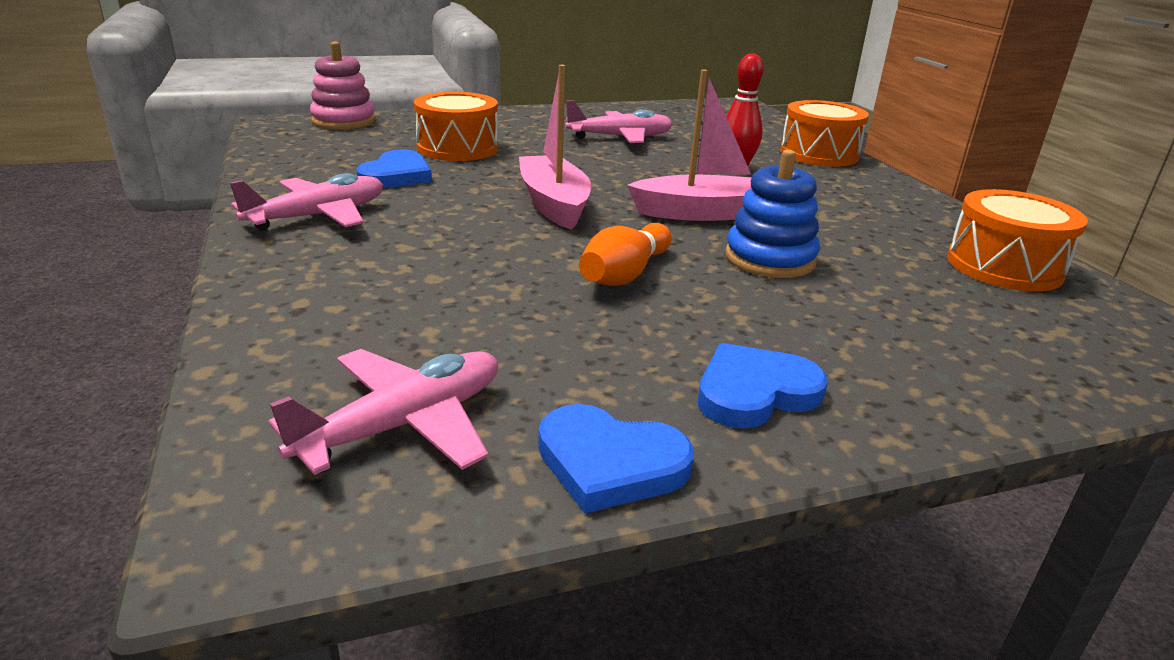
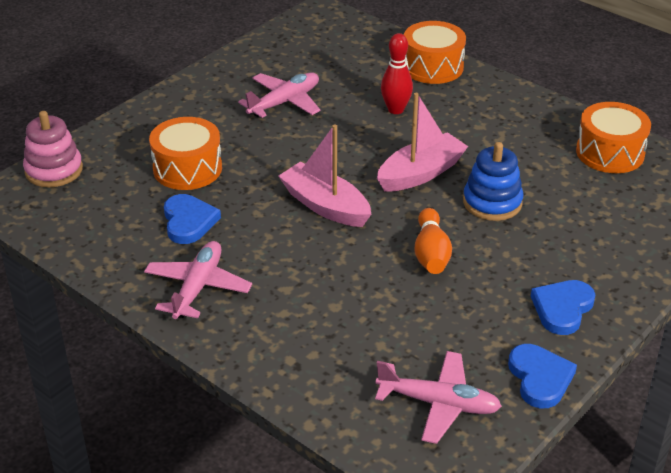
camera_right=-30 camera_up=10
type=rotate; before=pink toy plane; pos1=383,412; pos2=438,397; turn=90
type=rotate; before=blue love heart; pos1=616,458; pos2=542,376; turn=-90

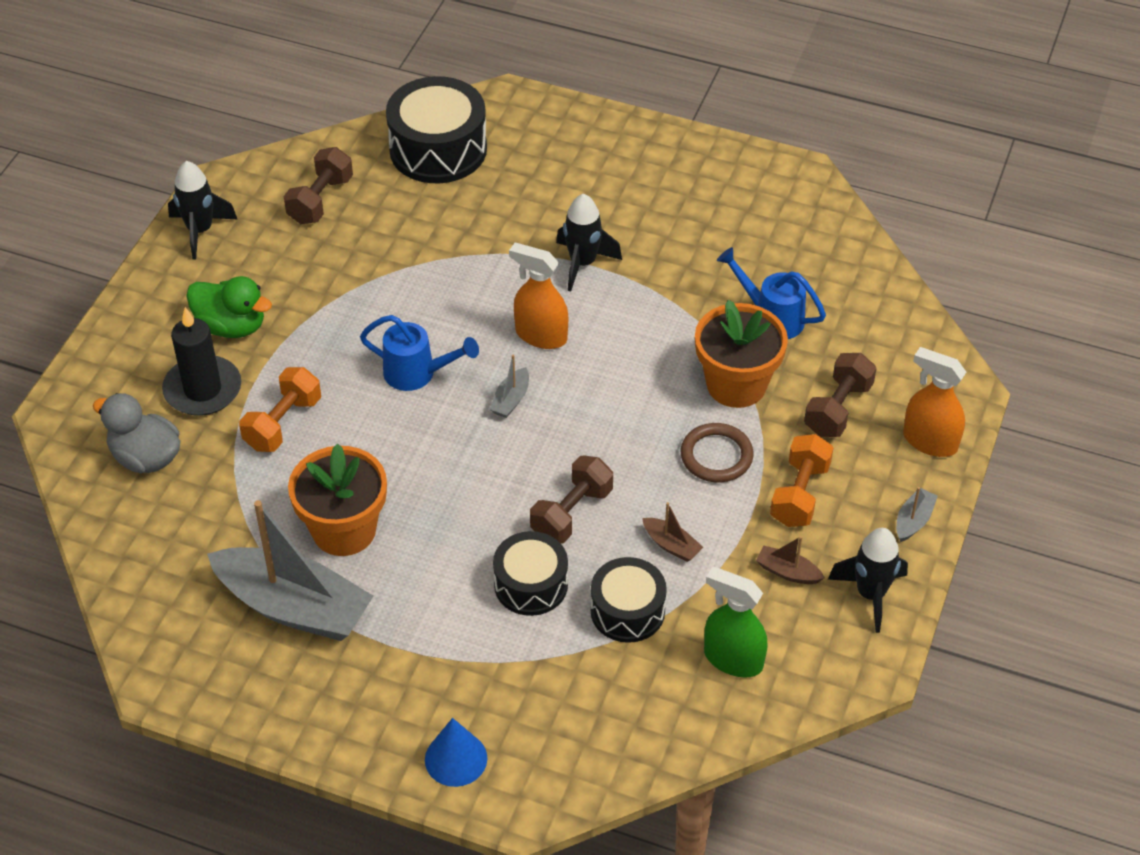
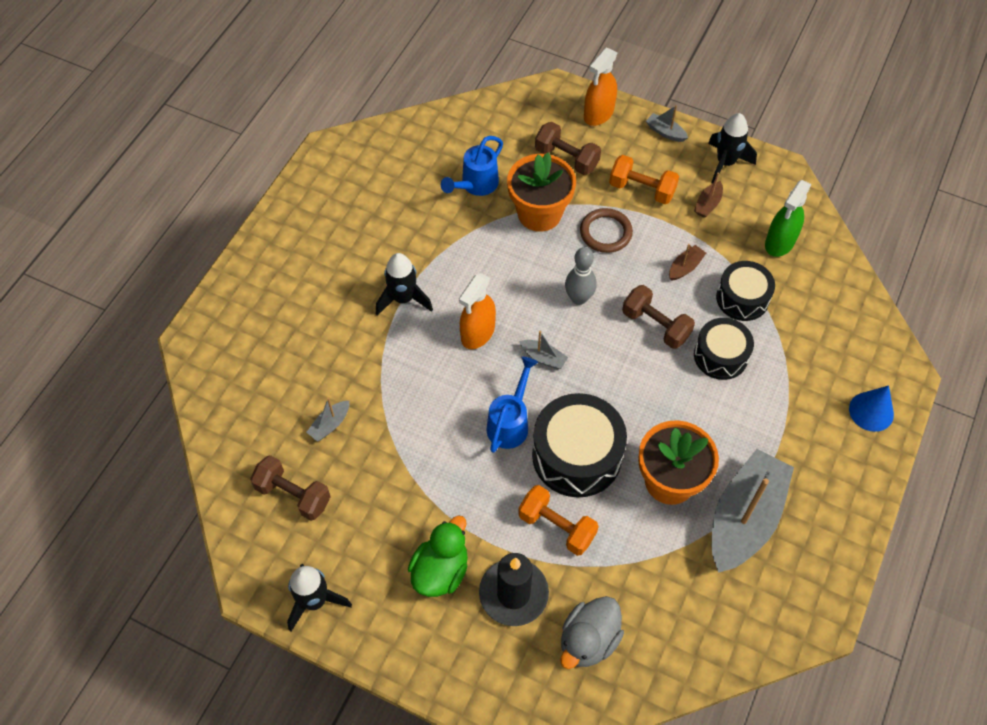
camera_right=-85 camera_up=10
type=insert; after=ash-grey boat; pos2=327,420
type=insert; after=ash-grey skittle; pos2=581,276
type=move; before=jet-black toy drum; pos1=436,129; pos2=579,445

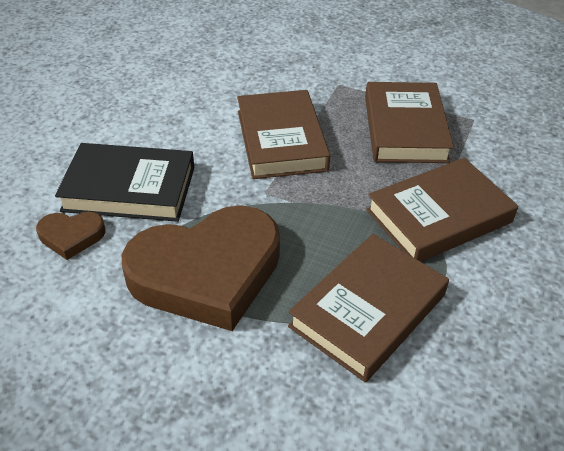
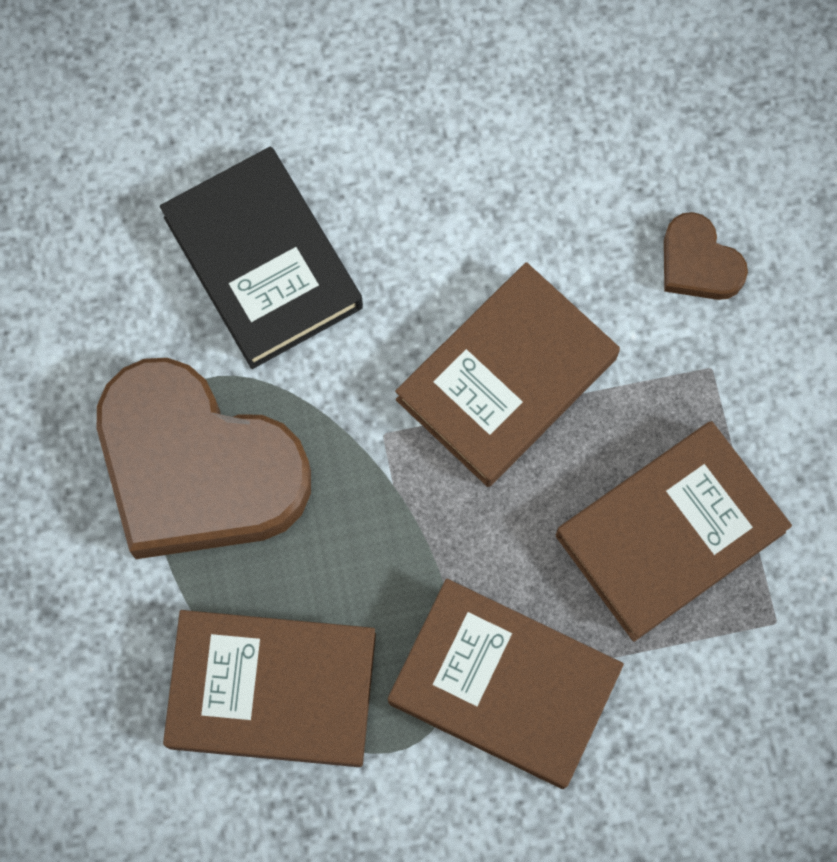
camera_right=55 camera_up=30
type=move; before=brown love heart; pos1=71,236; pos2=706,256

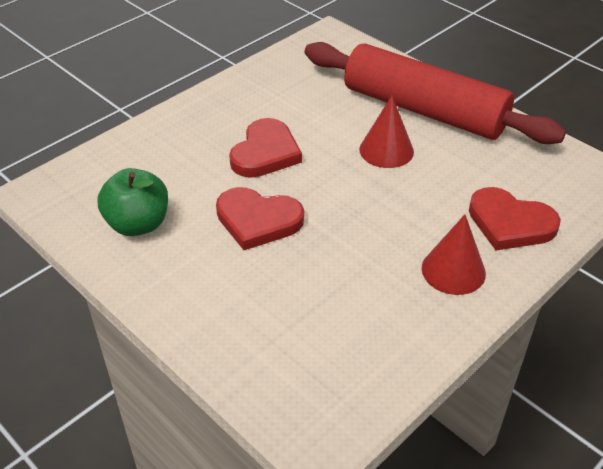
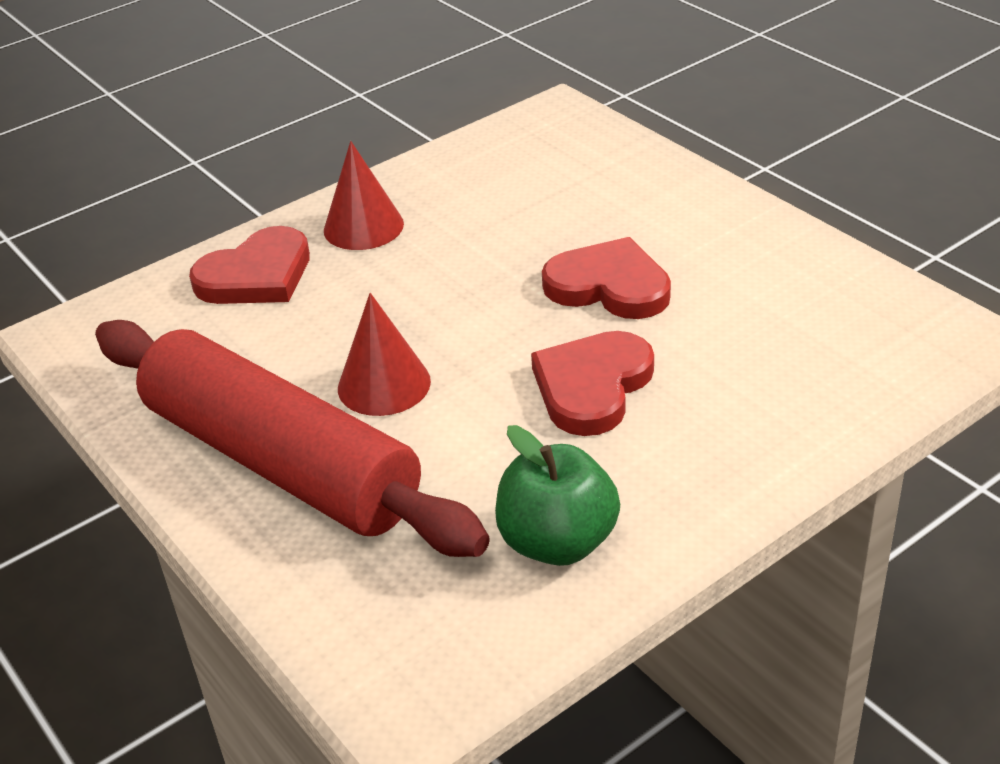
camera_right=-170 camera_up=-5
type=move; before=green apple fruit; pos1=132,202; pos2=557,495
type=rotate; before=red love heart; pos1=515,218; pos2=249,265; turn=105

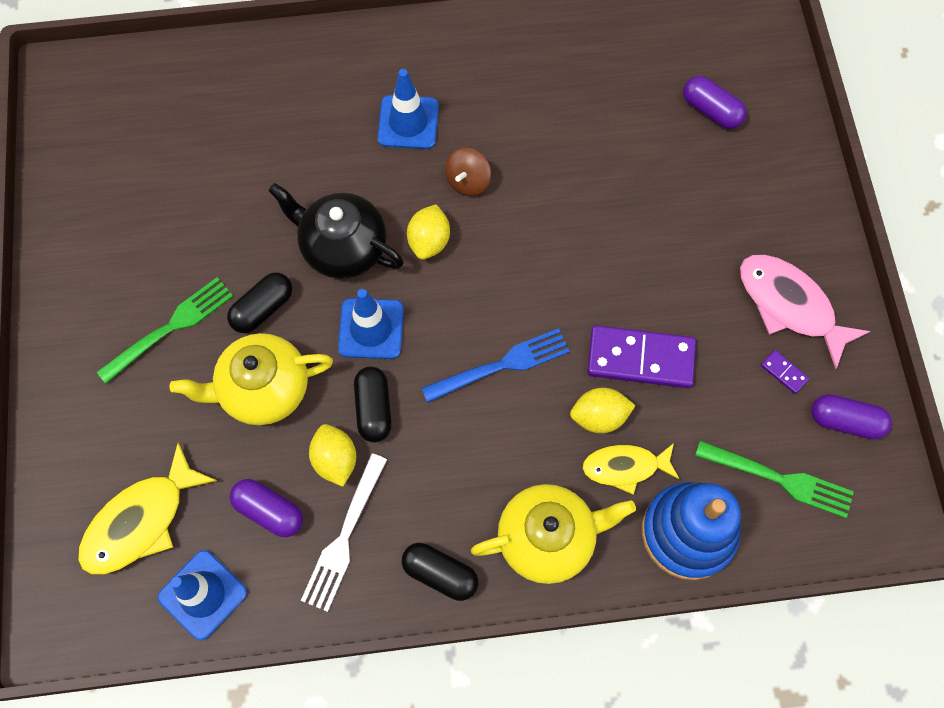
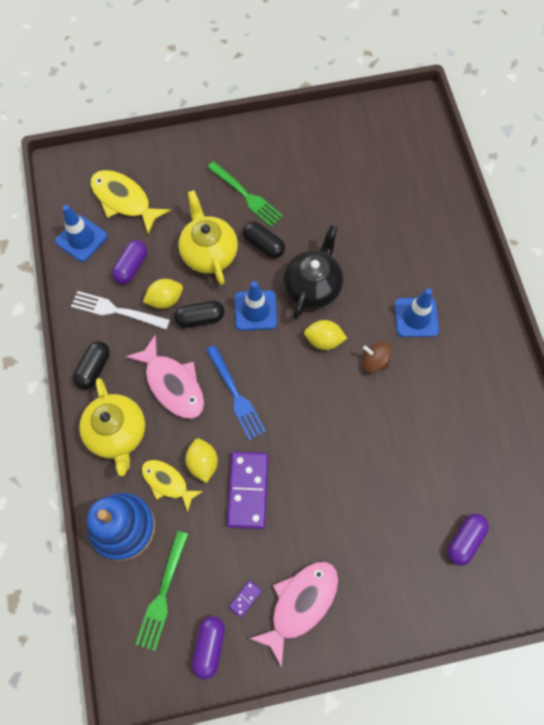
camera_right=85 camera_up=0
type=insert; after=pink toy fish; pos2=165,377
type=rotate; before=bright yellow toy fish; pos1=630,469; pos2=172,486; turn=-45

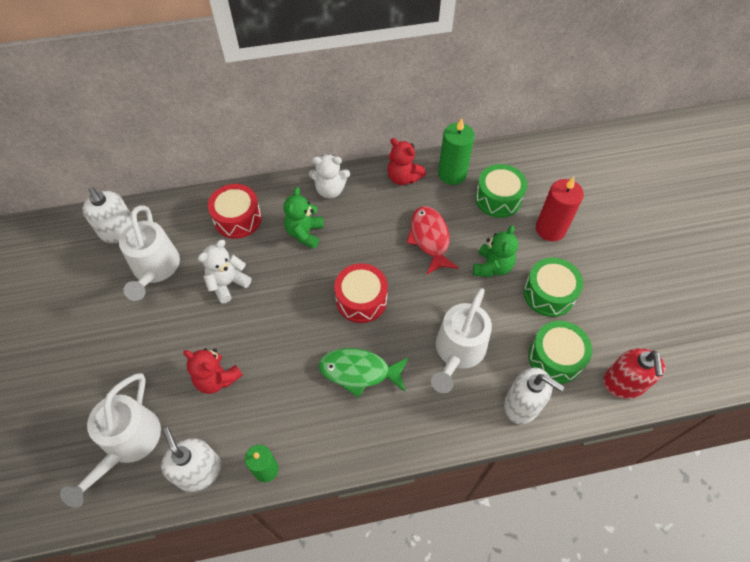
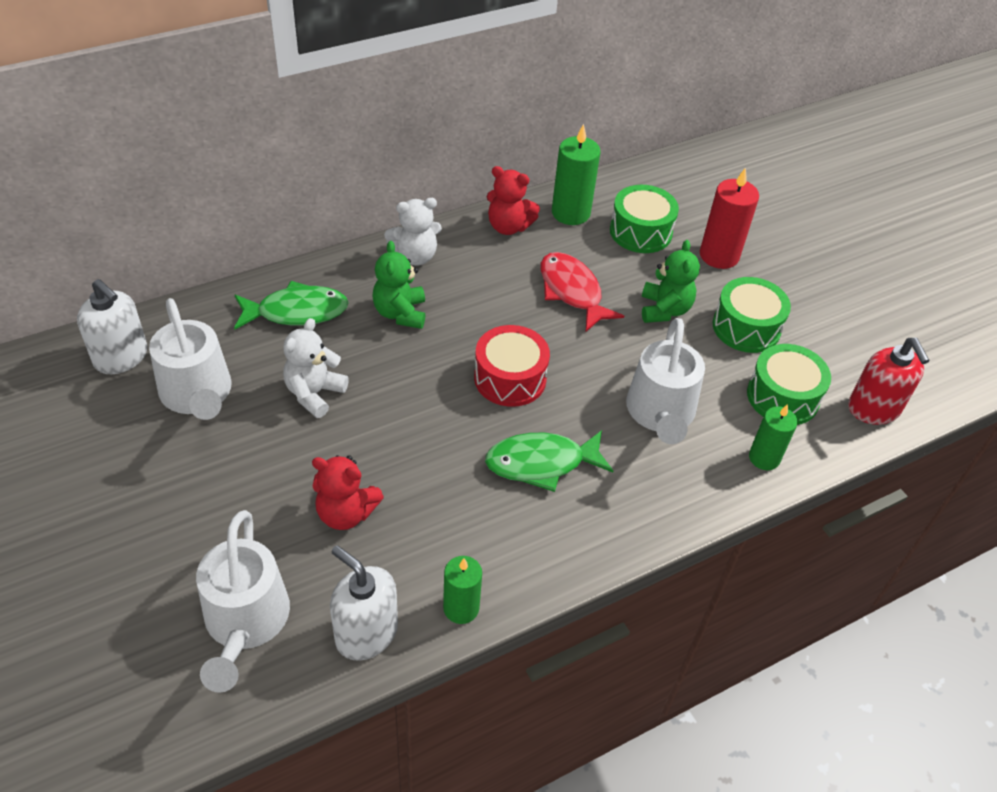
camera_right=-20 camera_up=-10
type=replace; before=red toy drum; after=green toy fish; pos1=235,211; pos2=291,305
type=replace; before=pure white soap pump; after=green pillar candle; pos1=534,396; pos2=773,437

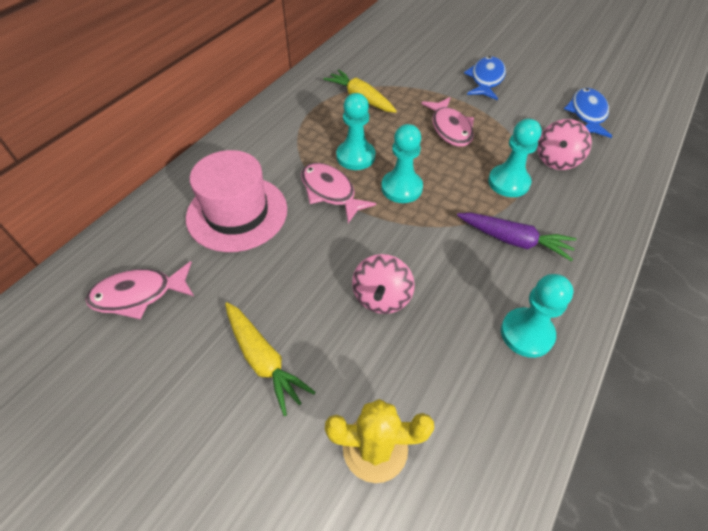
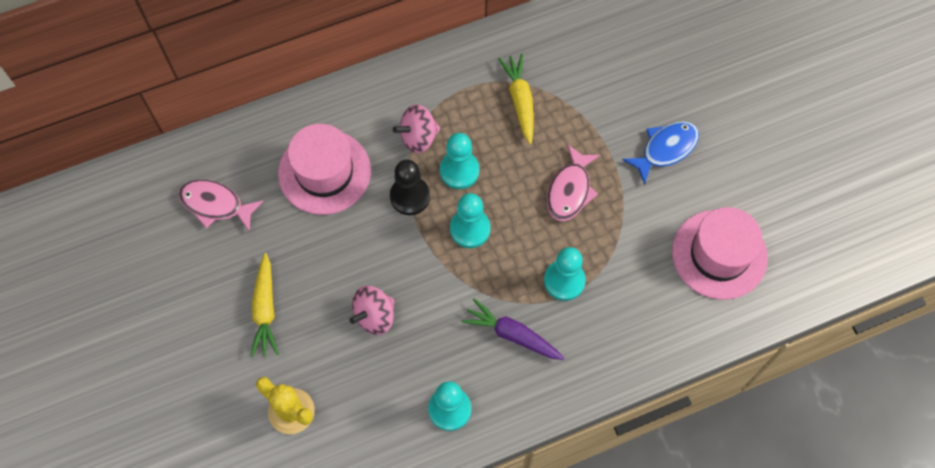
camera_right=35 camera_up=15
type=move; before=pink spinning top; pos1=564,144; pos2=417,128
type=replace; before=pink toy fish; after=jet-black chess pawn; pos1=338,193; pos2=410,187
type=replace; before=blue toy fish; after=pink tall hat; pos1=588,113; pos2=720,253
type=rotate; before=purple carrot; pos1=516,237; pos2=513,329; turn=150

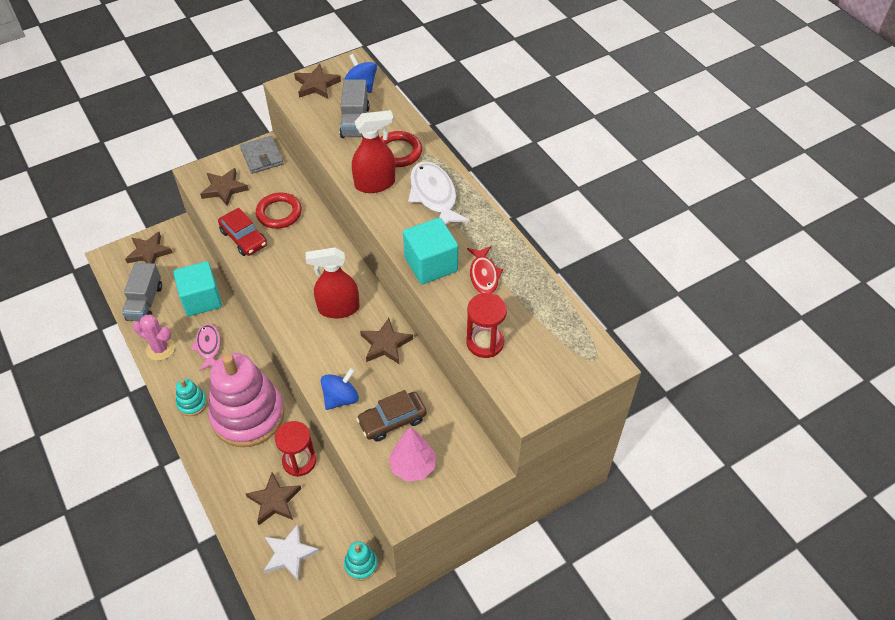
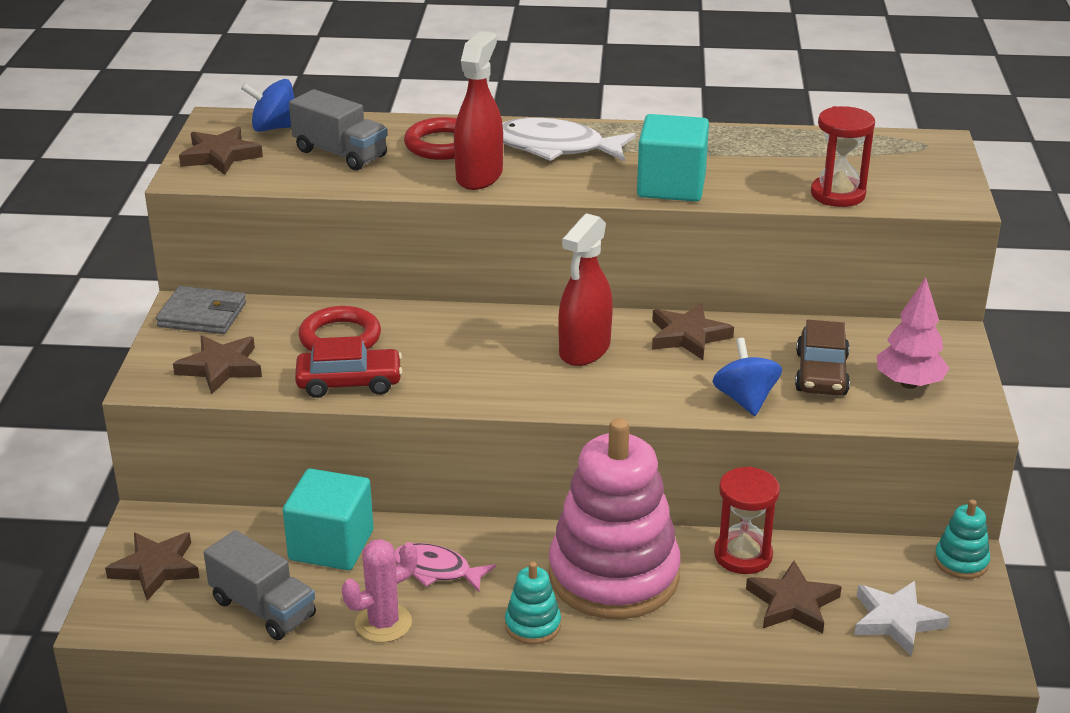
camera_right=-55 camera_up=-20
type=delete; before=red toy fish; pos1=485,270

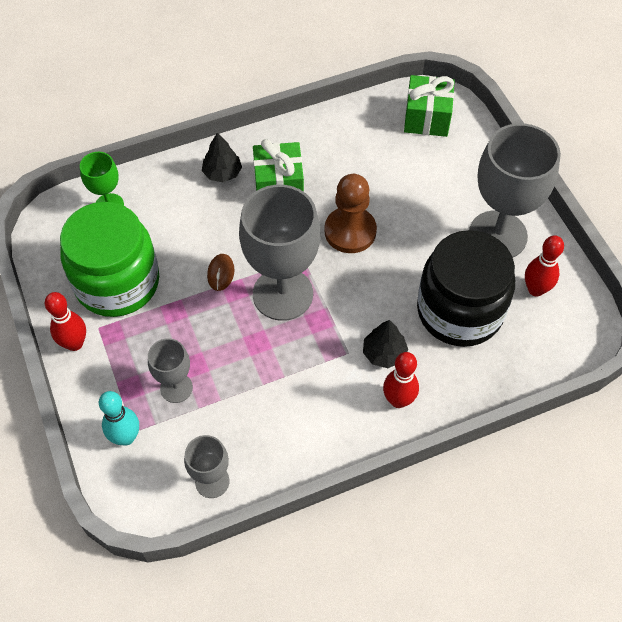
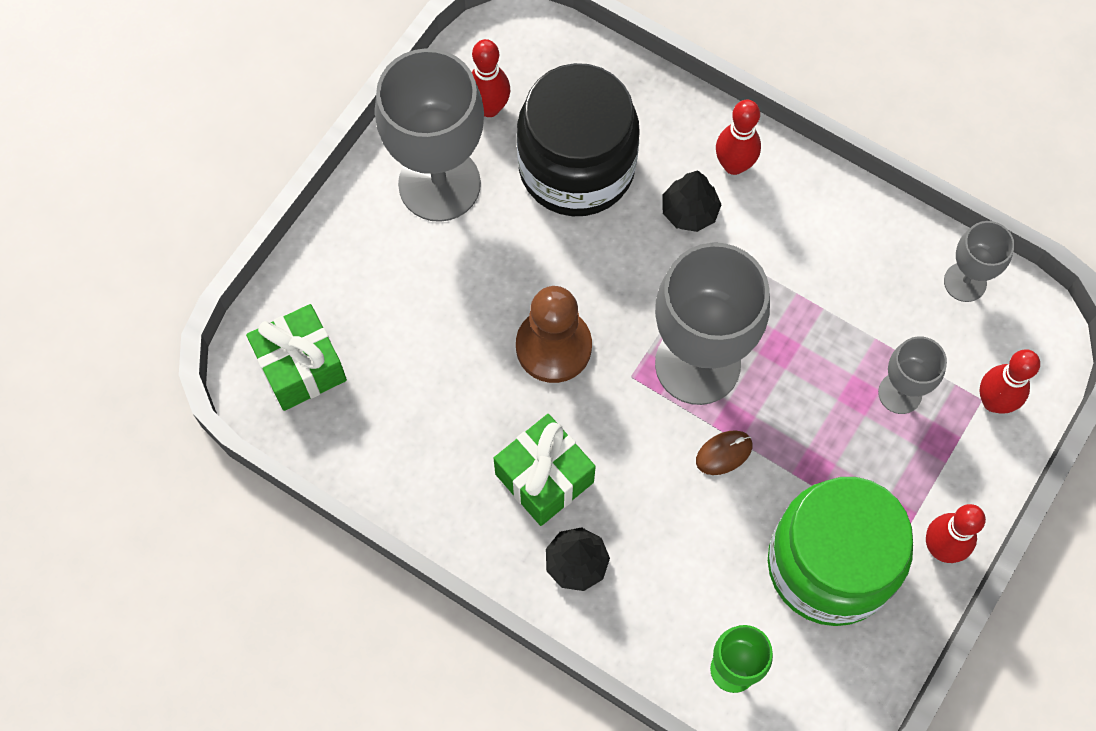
camera_right=-125 camera_up=10
type=recolor; before=aqua skittle; after=red skittle; pos1=119,418; pos2=1010,381

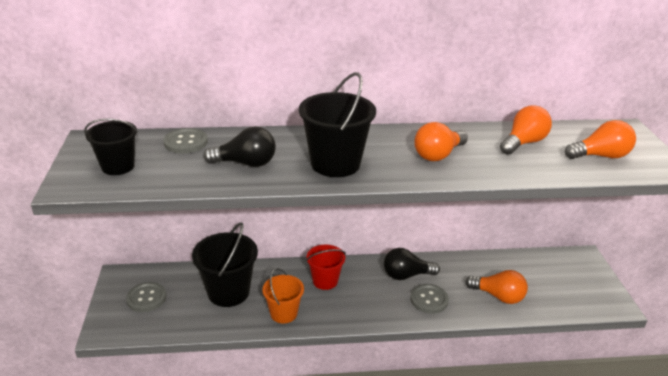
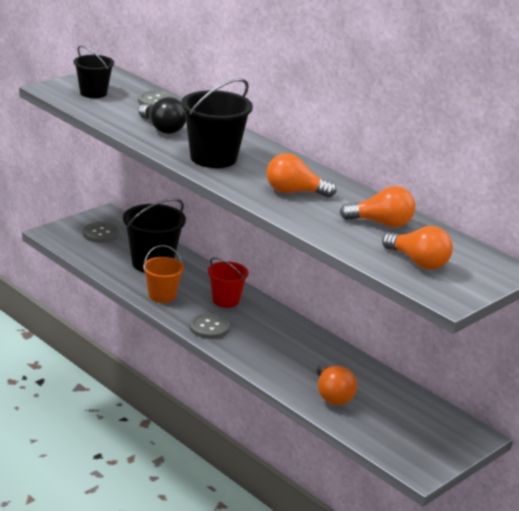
camera_right=50 camera_up=-5
type=delete; before=jet-black bulb; pos1=412,264
type=move; before=ash-grey button; pos1=429,299; pos2=209,326

